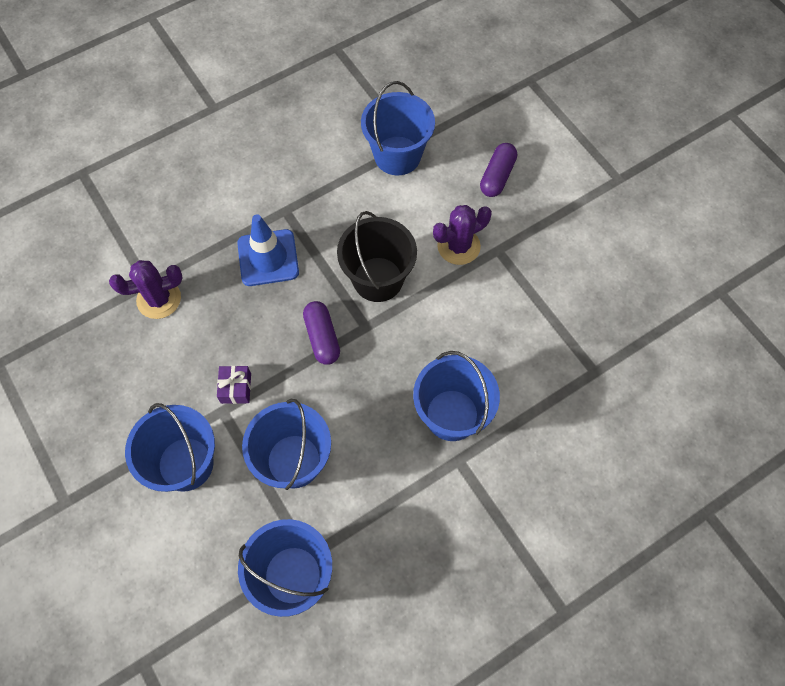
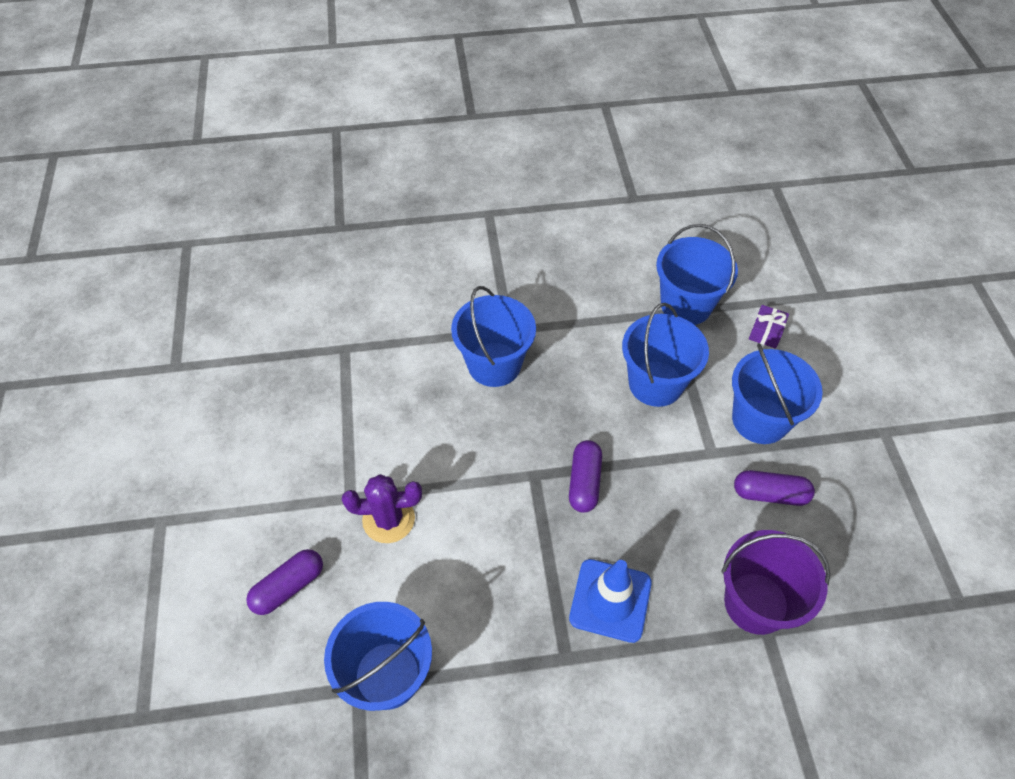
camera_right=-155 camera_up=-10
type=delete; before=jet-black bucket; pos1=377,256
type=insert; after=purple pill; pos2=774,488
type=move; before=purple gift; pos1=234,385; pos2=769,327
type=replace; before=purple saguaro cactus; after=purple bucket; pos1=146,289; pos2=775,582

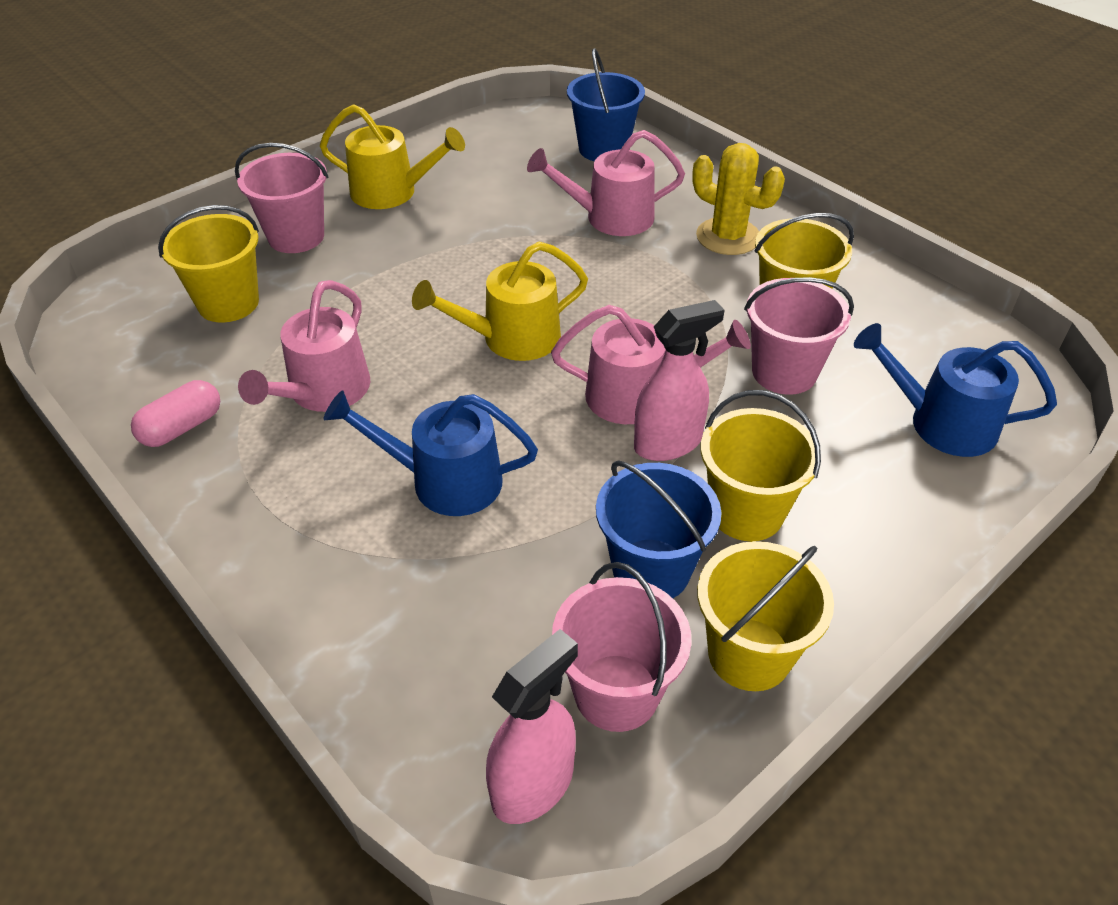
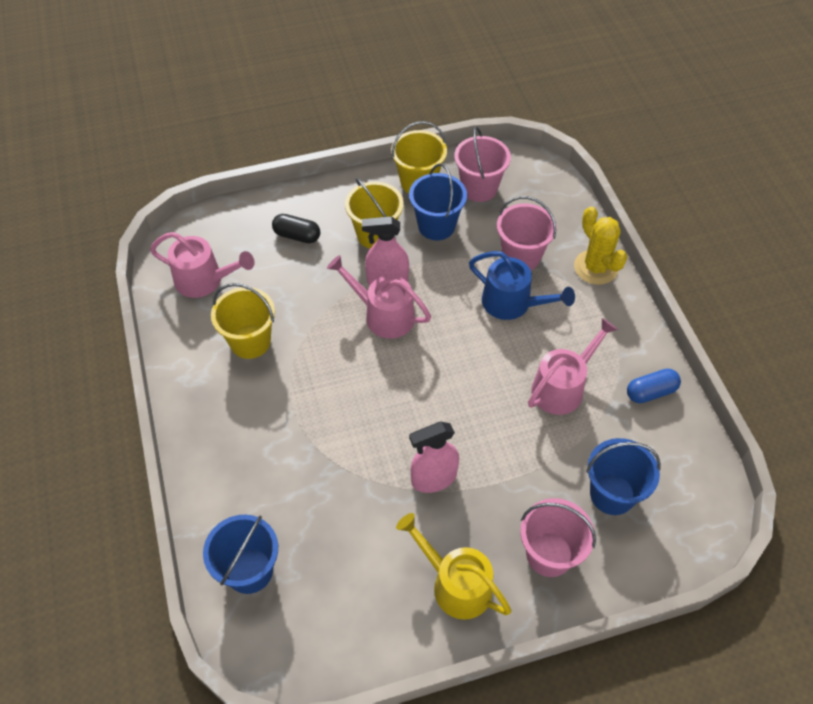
camera_right=-155 camera_up=10
type=delete; before=bright yellow watering can; pos1=500,301
type=delete; before=blue watering can; pos1=955,390
type=insert; after=jet-black pill; pos2=296,228
type=move; before=pink sprayer; pos1=532,726; pos2=434,457
type=move; before=pink watering can; pos1=606,183; pos2=202,265
type=move; before=bright yellow saguaro cactus; pos1=738,199; pos2=600,245
type=move; before=pink bucket; pos1=799,336; pos2=527,233
type=recolor; before=pink pill; after=blue pill; pos1=175,413; pos2=654,386
type=recolor; before=bright yellow bucket; after=blue bucket; pos1=208,263; pos2=623,476

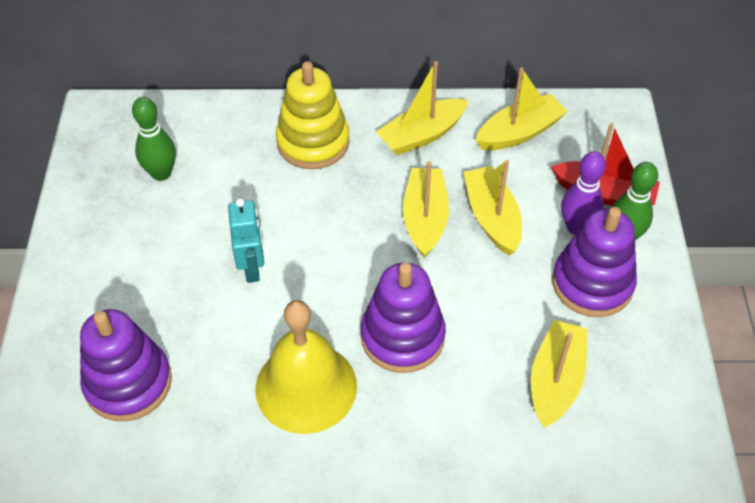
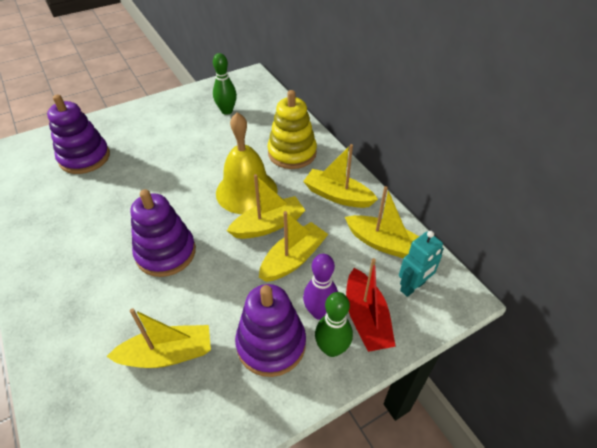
camera_right=60 camera_up=-5
type=move; before=aqua robot; pos1=246,240; pos2=421,264
type=move; before=bright yellow school bell; pos1=306,367; pos2=247,163

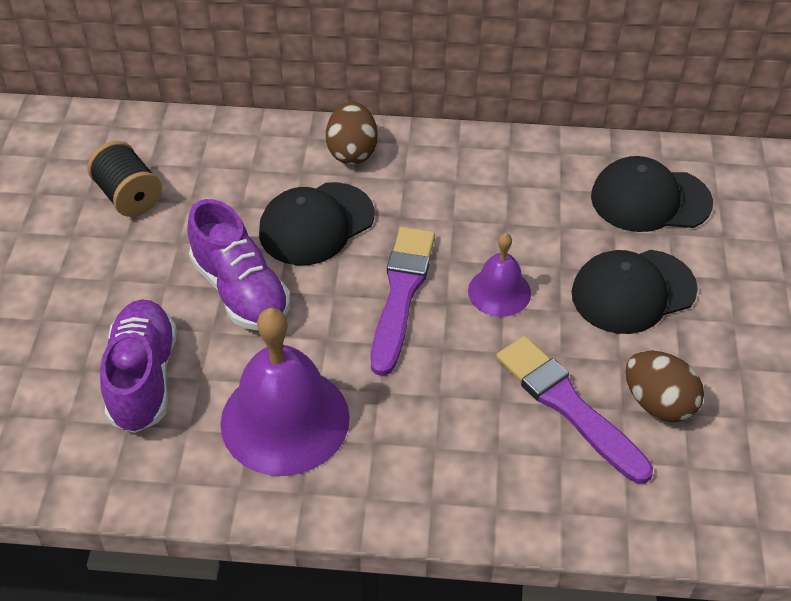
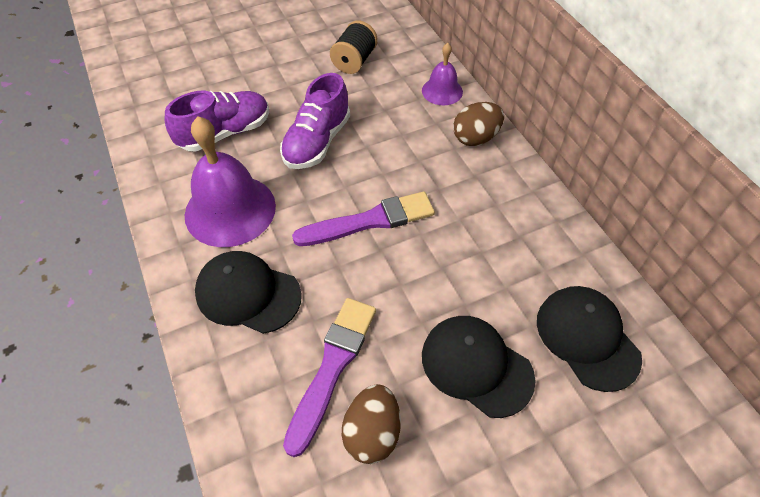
camera_right=60 camera_up=5
type=move; before=jet-black baseball cap; pos1=316,223; pos2=248,292
type=move; before=purple school bell; pos1=499,275; pos2=442,74

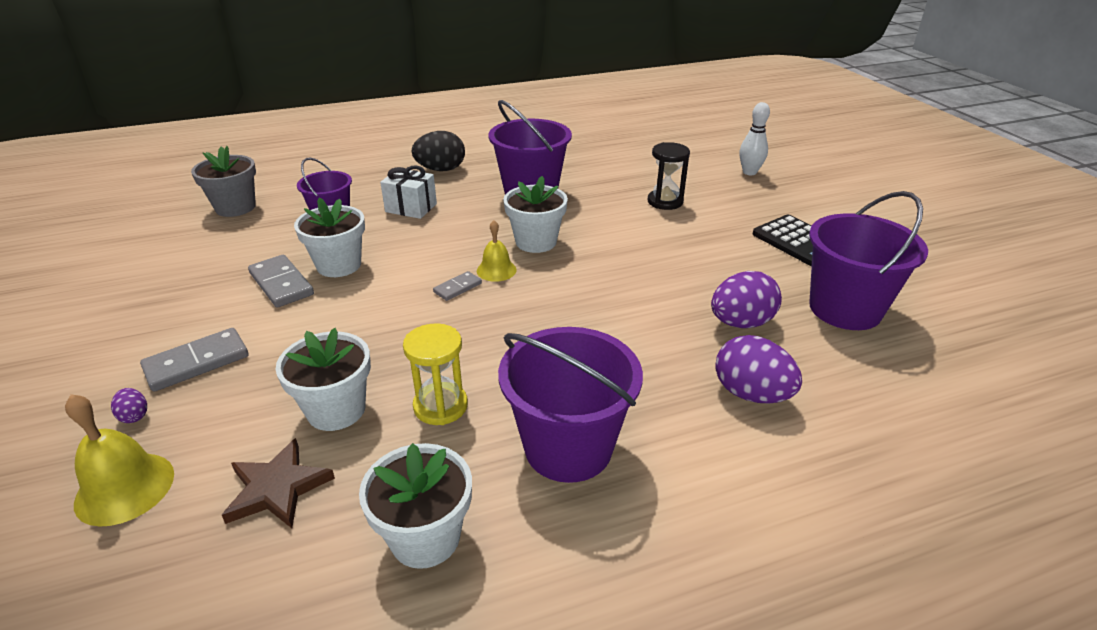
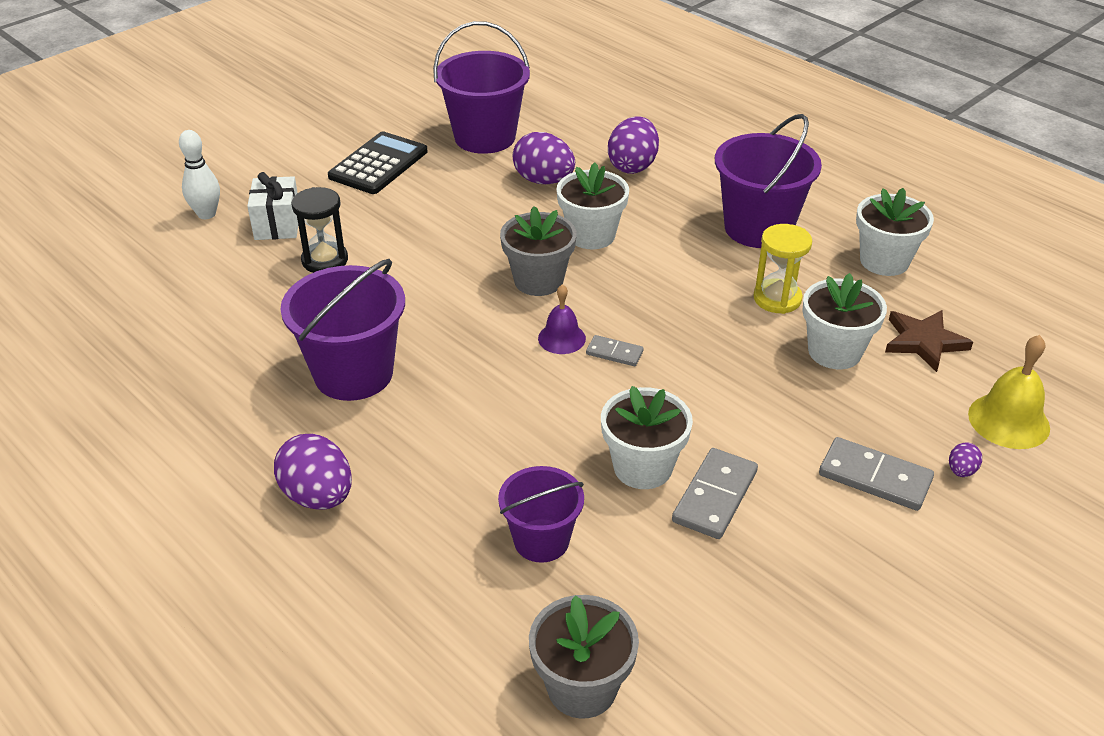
camera_right=-115 camera_up=5
type=insert; after=ash-grey potted plant; pos2=538,251
type=move; before=pure white gift; pos1=408,192; pos2=272,206
type=move; before=pure white potted plant; pos1=535,214; pos2=592,205
type=recolor; before=jet-black egg; after=purple egg; pos1=438,151; pos2=313,472
type=recolor; before=bright yellow school bell; after=purple school bell; pos1=497,251; pos2=562,319

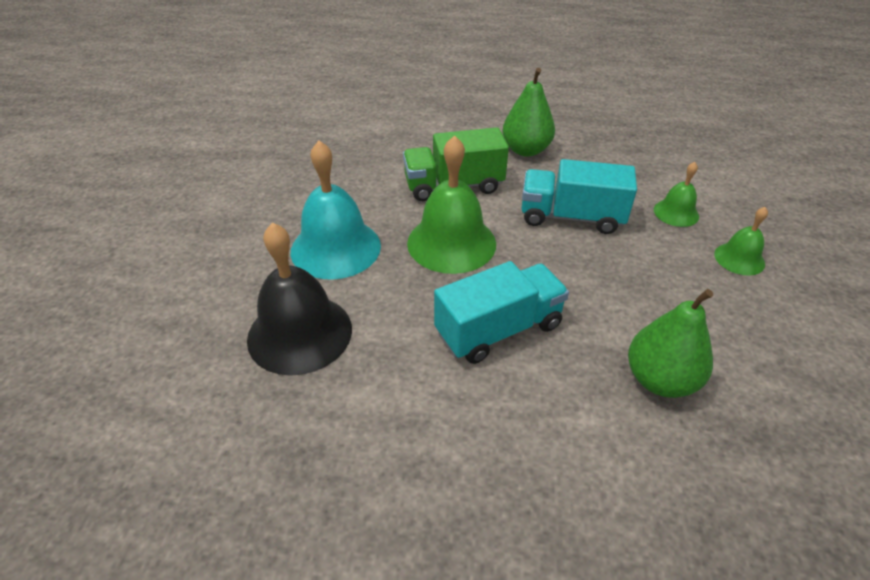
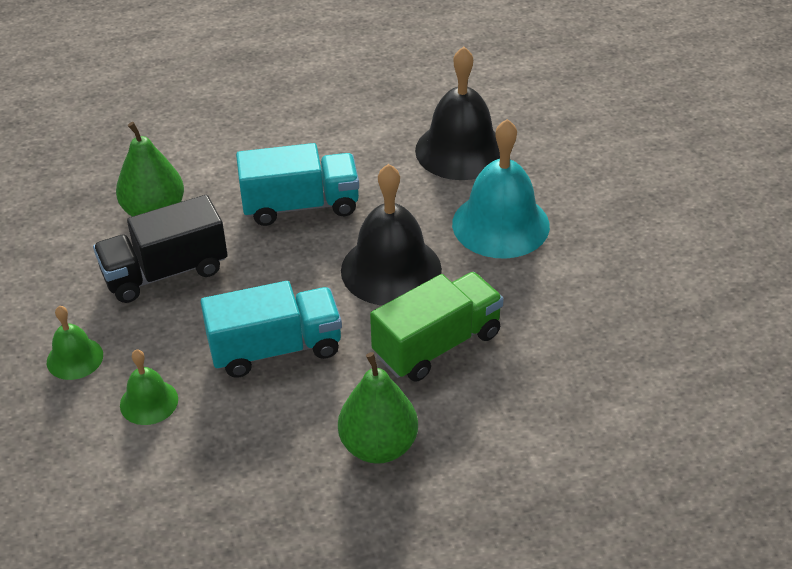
camera_right=155 camera_up=0
type=insert; after=jet-black toy truck; pos2=160,249
type=recolor; before=green school bell; after=jet-black school bell; pos1=451,204; pos2=391,235
type=rotate; before=aqua toy truck; pos1=501,312; pos2=297,184; turn=-135

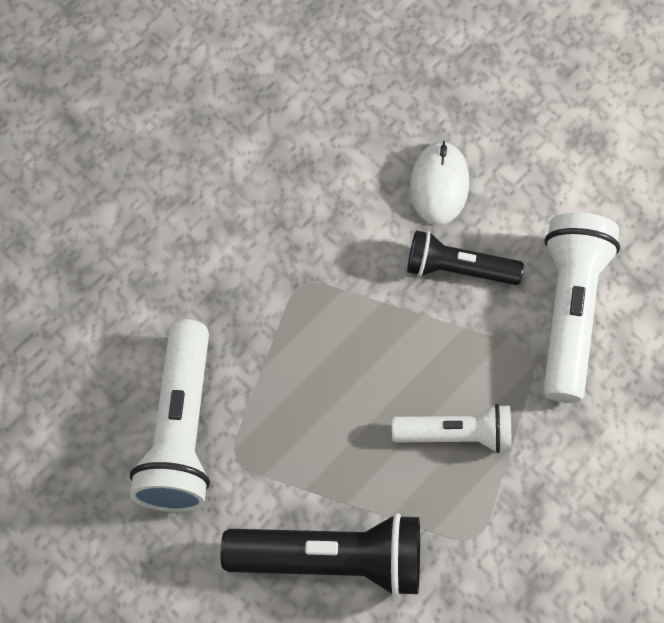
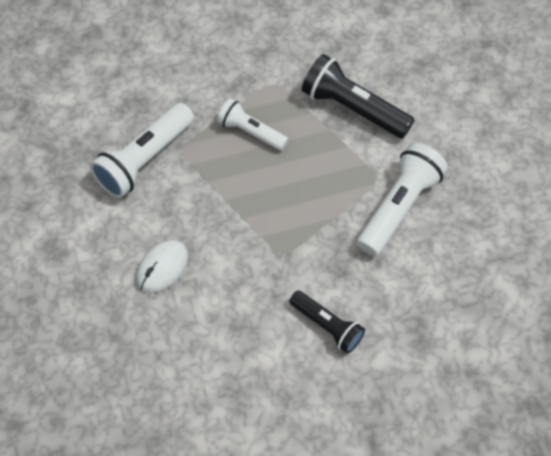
camera_right=-150 camera_up=-5
type=move; before=jet-black pocket torch; pos1=465,257; pos2=327,322

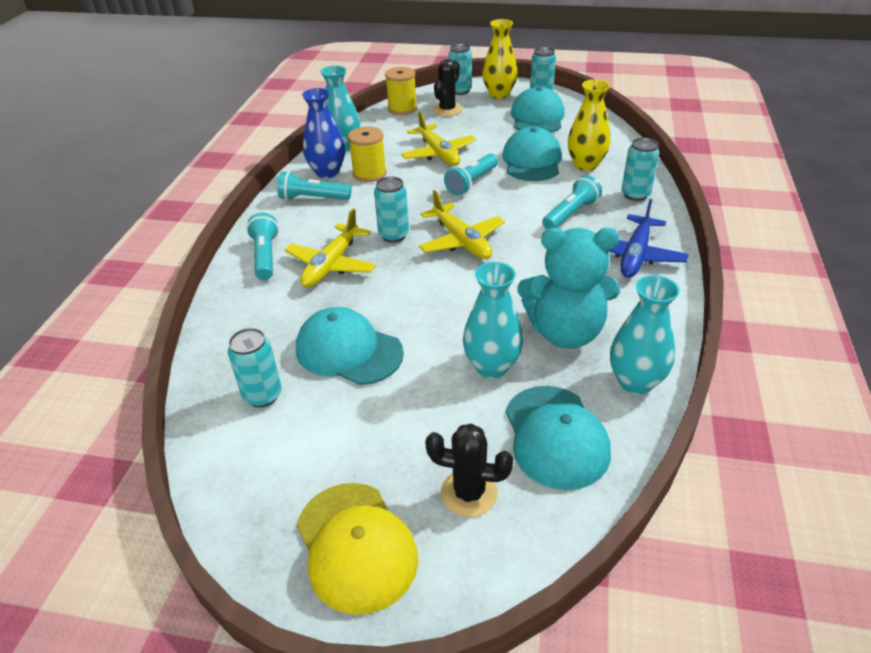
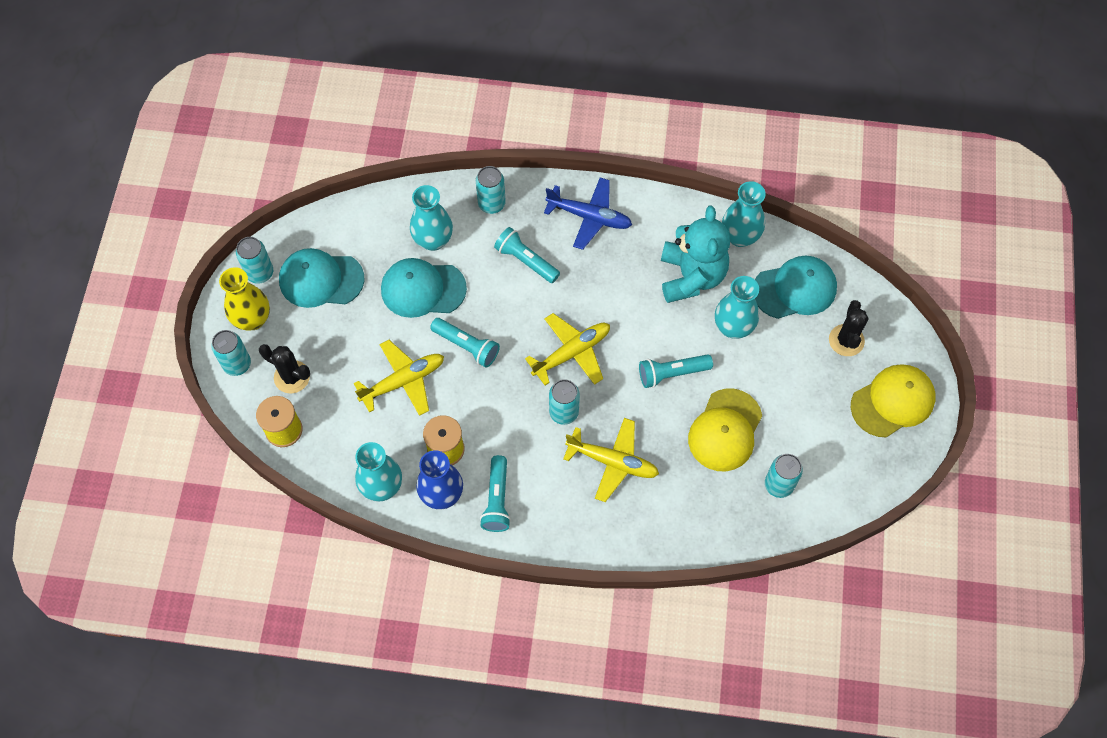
camera_right=-95 camera_up=25
type=move; before=aqua pocket torch; pos1=262,246; pos2=676,371
type=recolor; before=aqua baseball cap; after=bright yellow baseball cap; pos1=350,346; pos2=725,430
type=recolor; before=bright yellow vase; after=aqua vase; pos1=589,125; pos2=431,218

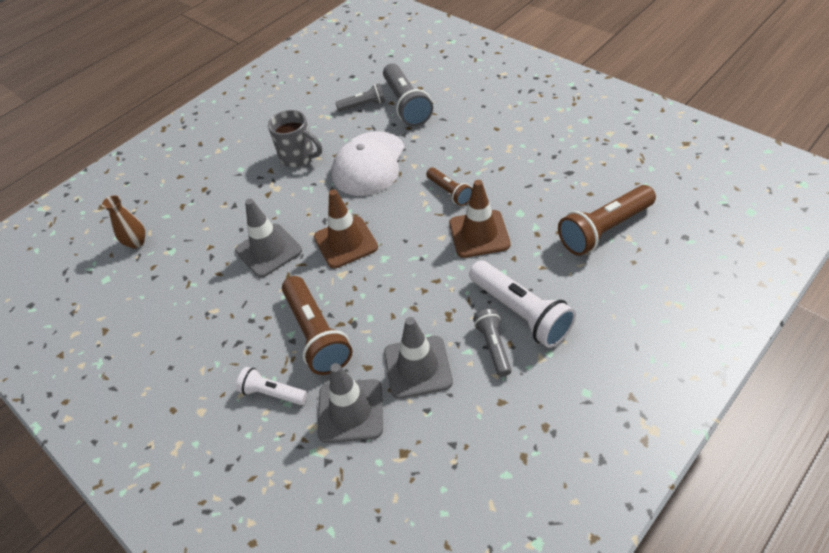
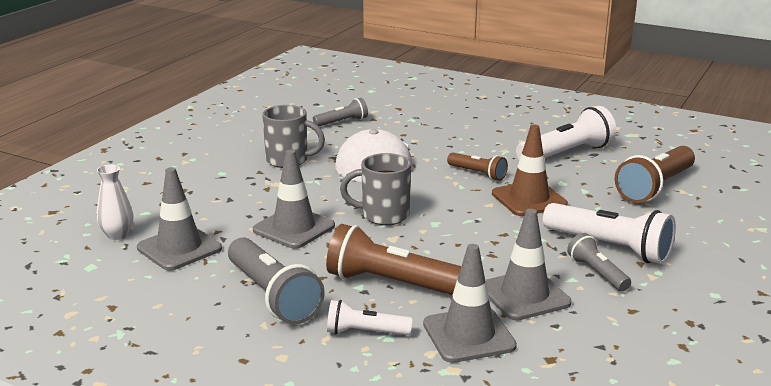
camera_right=-20 camera_up=-25
type=insert; after=ash-grey road cone; pos2=179,219
type=insert; after=pure white pocket torch; pos2=566,133
type=move; before=ash-grey pocket torch; pos1=408,94; pos2=276,280
type=replace; before=brown road cone; after=ash-grey coffee mug; pos1=346,228; pos2=375,189
type=recolor; before=brown vase; after=pure white vase; pos1=123,222; pos2=115,202
type=rotate; before=brown pocket torch; pos1=317,325; pos2=393,259; turn=150

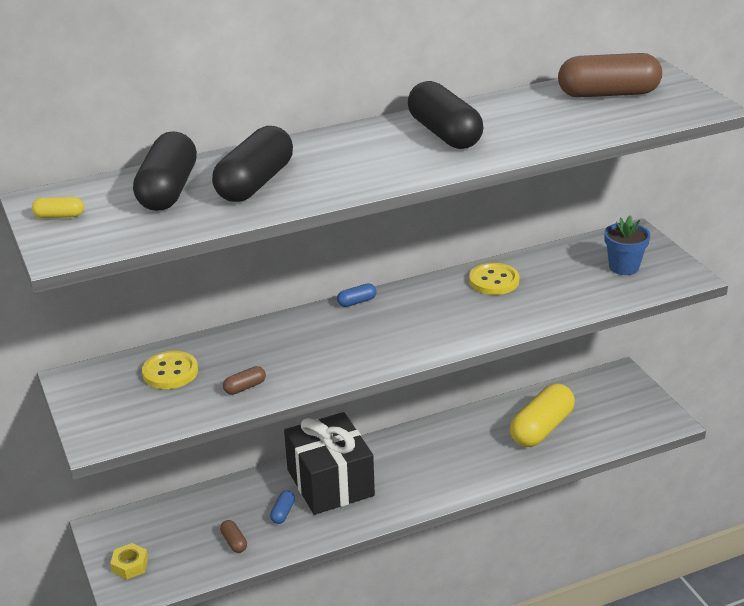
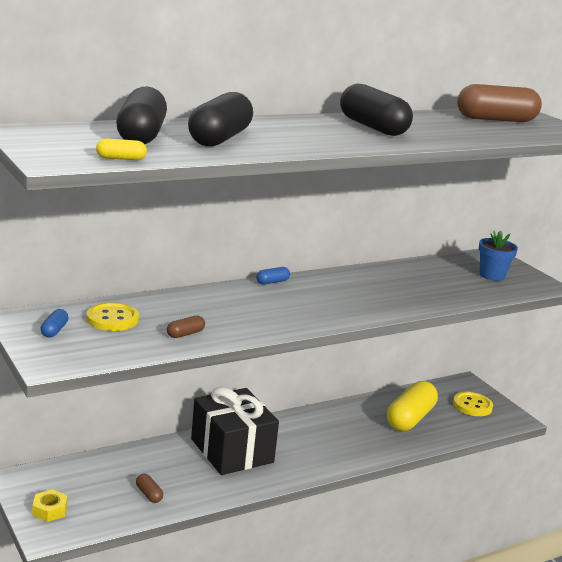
camera_right=-10 camera_up=-10
type=move; before=bright yellow pill; pos1=58,207; pos2=121,149
type=move; before=blue pill; pos1=282,507; pos2=54,323
type=move; before=bright yellow button; pos1=494,279; pos2=473,404

